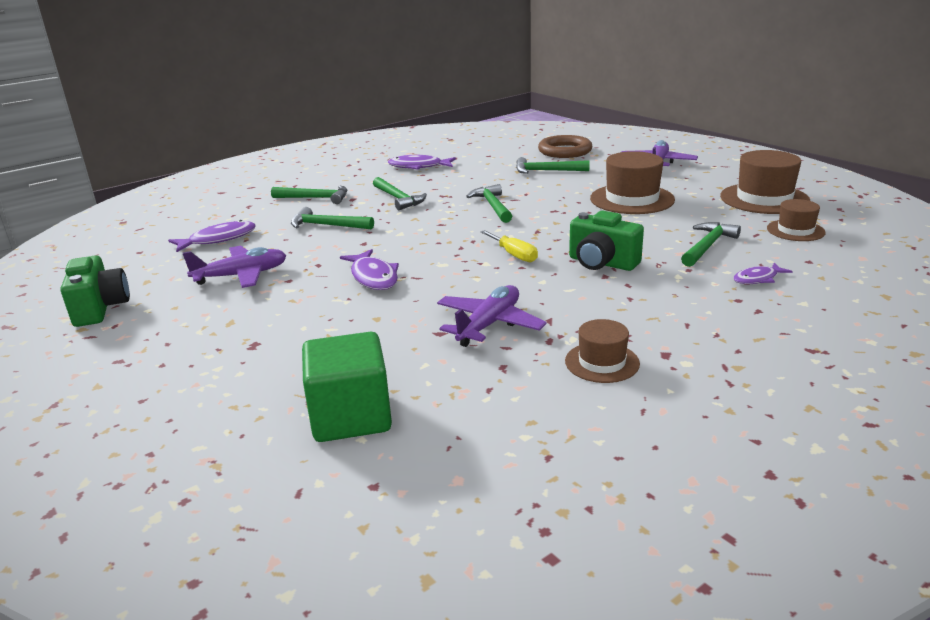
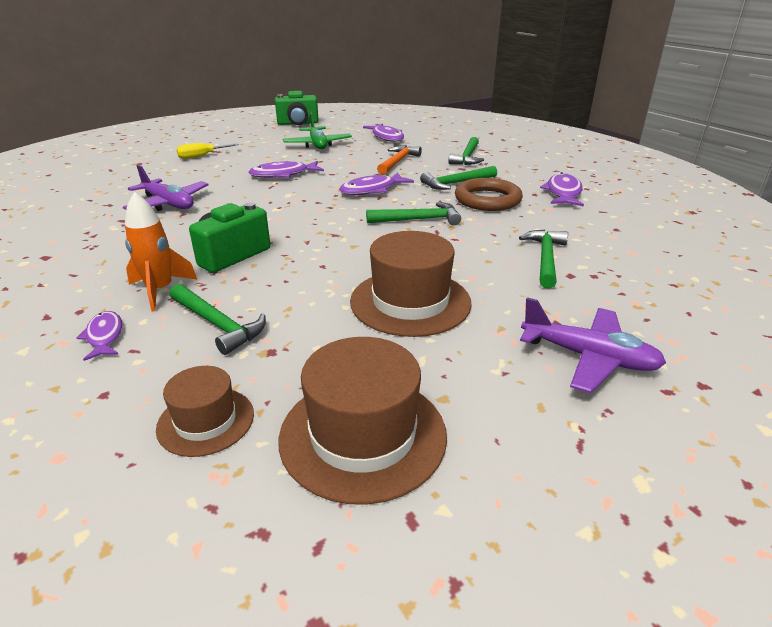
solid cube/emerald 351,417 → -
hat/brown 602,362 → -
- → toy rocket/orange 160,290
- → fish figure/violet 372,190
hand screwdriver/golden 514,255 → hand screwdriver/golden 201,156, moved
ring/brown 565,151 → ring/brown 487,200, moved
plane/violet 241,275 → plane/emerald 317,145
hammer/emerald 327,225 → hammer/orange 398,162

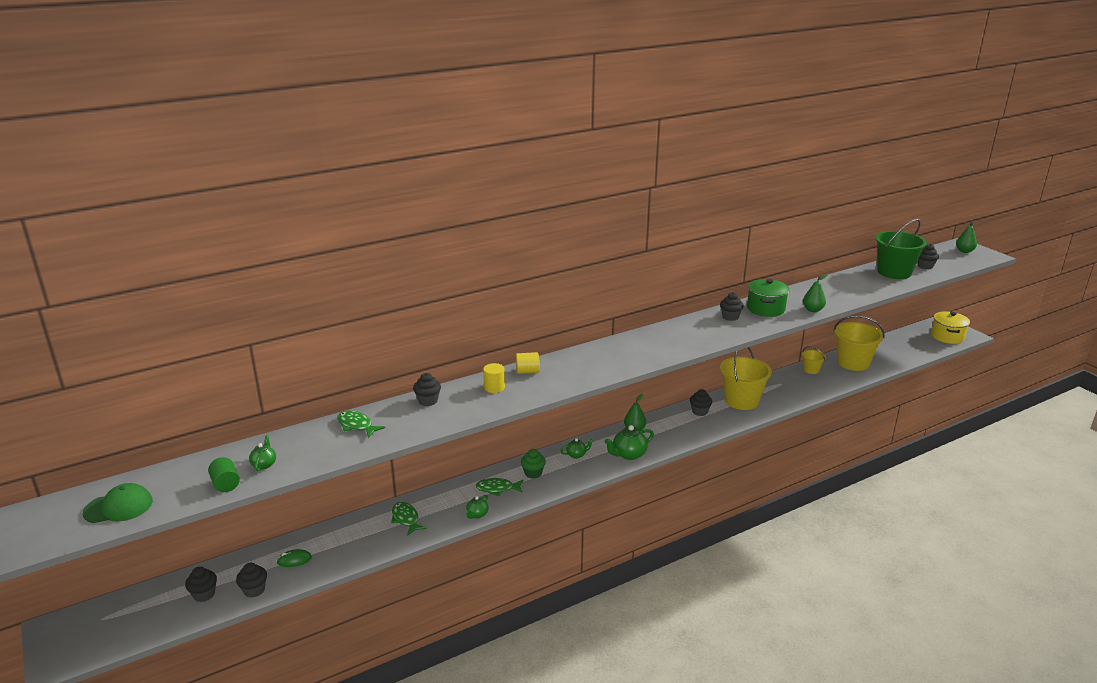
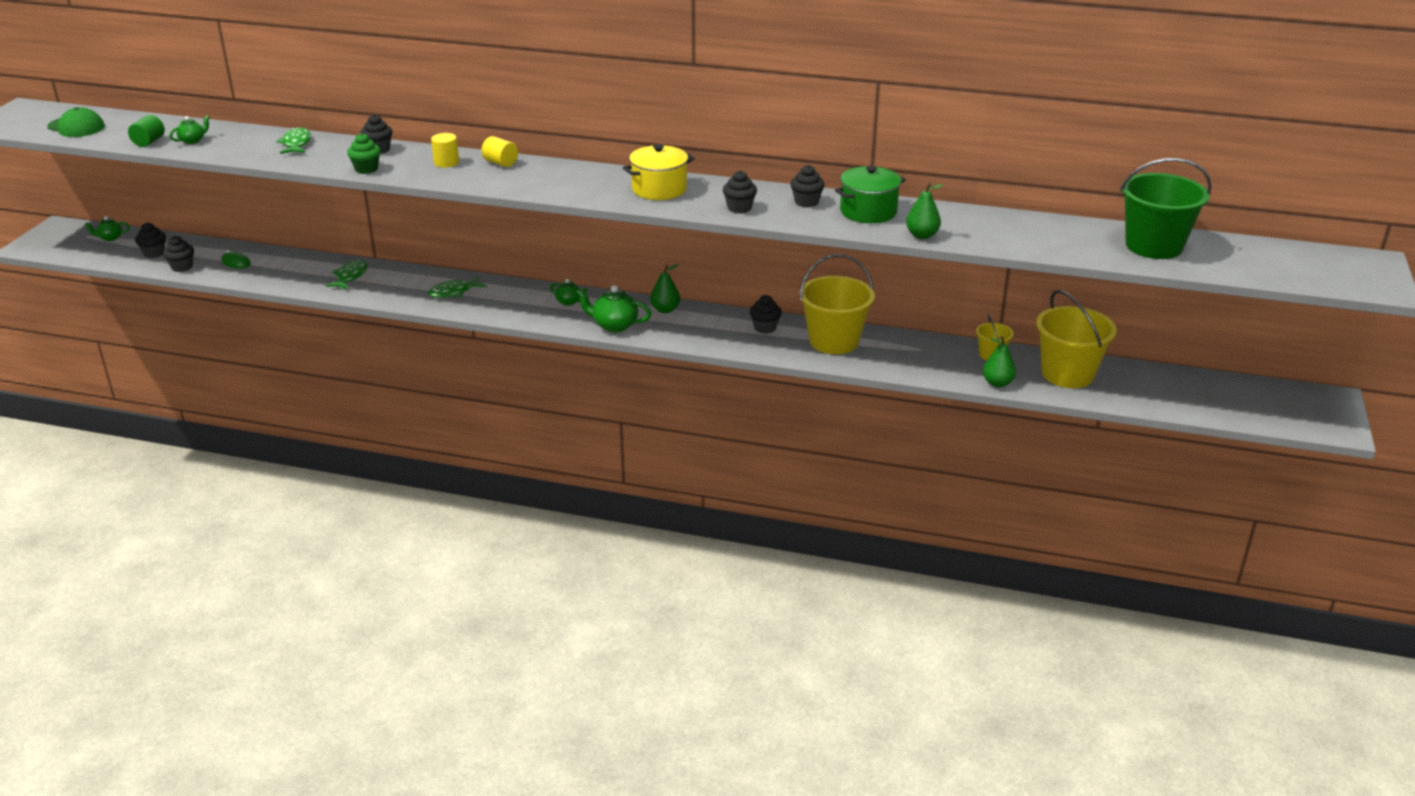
china teapot/emerald 477,514 → china teapot/emerald 110,238, moved
cupcake/emerald 533,473 → cupcake/emerald 366,169, moved
cupcake/black 925,266 → cupcake/black 739,208, moved
pot/golden 947,336 → pot/golden 659,189, moved
pear fruit/emerald 964,251 → pear fruit/emerald 997,383, moved
fish figure/emerald 497,489 → fish figure/emerald 454,292, 75 degrees counterclockwise

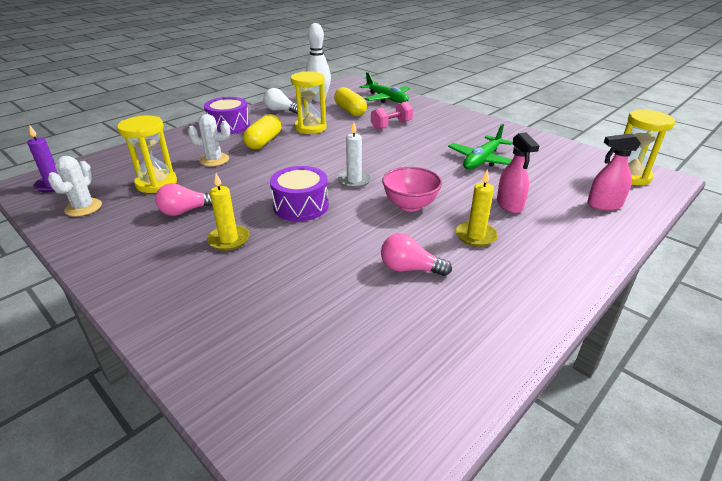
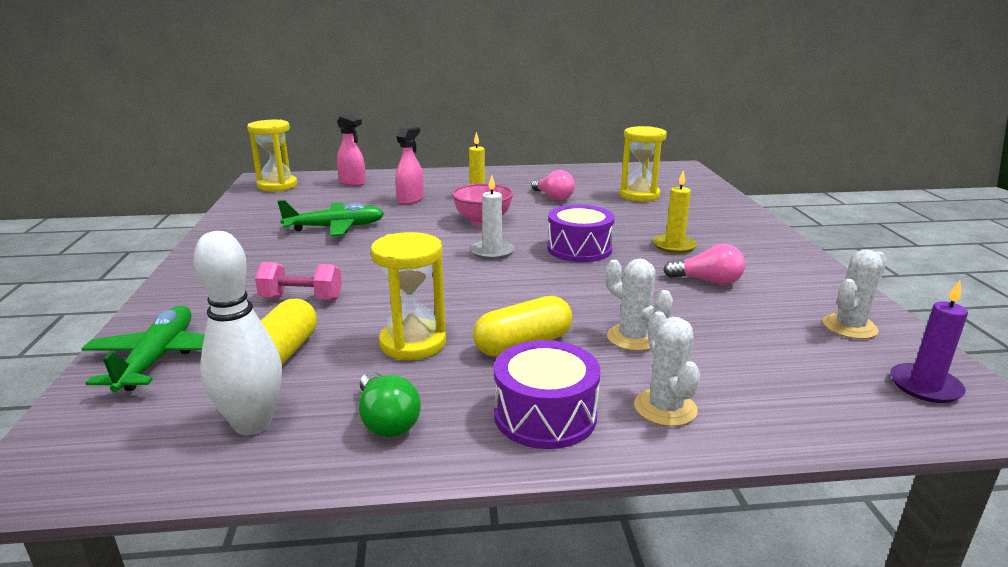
- → saguaro cactus/pure white 665,408
sandglass/golden 156,183 → sandglass/golden 639,195, moved
light bulb/pure white 281,110 → light bulb/emerald 386,420

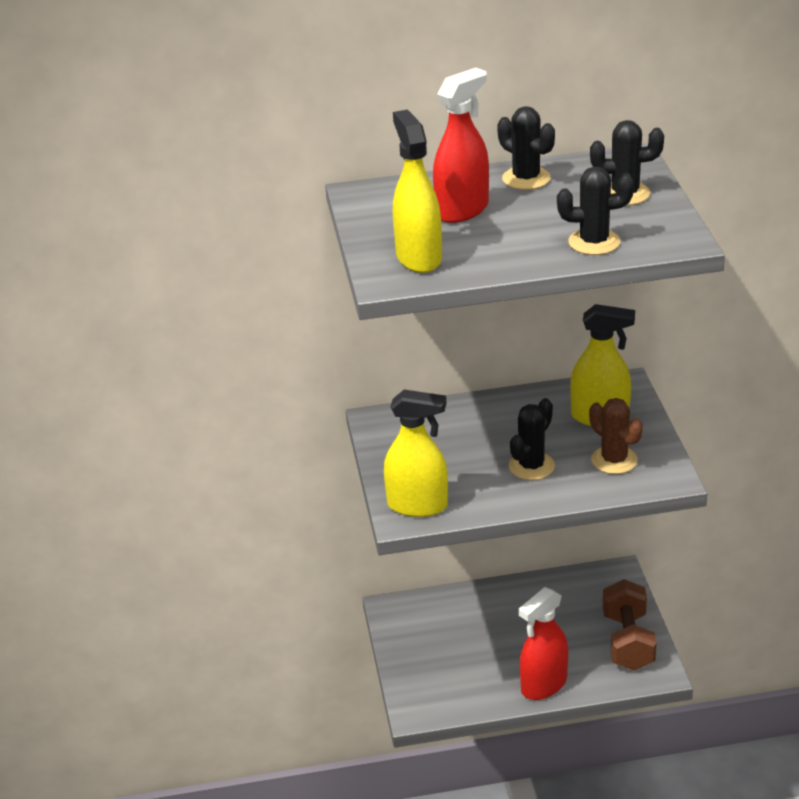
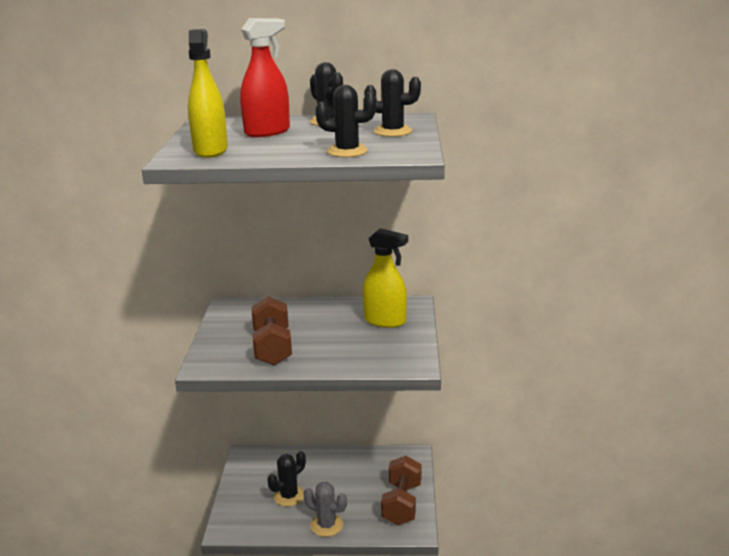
spray bottle/golden 418,505 → -
saguaro cactus/brown 614,460 → -
- → dumbbell/brown 272,347
saguaro cactus/black 531,466 → saguaro cactus/black 289,496, moved
spray bottle/scarlet 543,685 → saguaro cactus/ash-grey 326,525

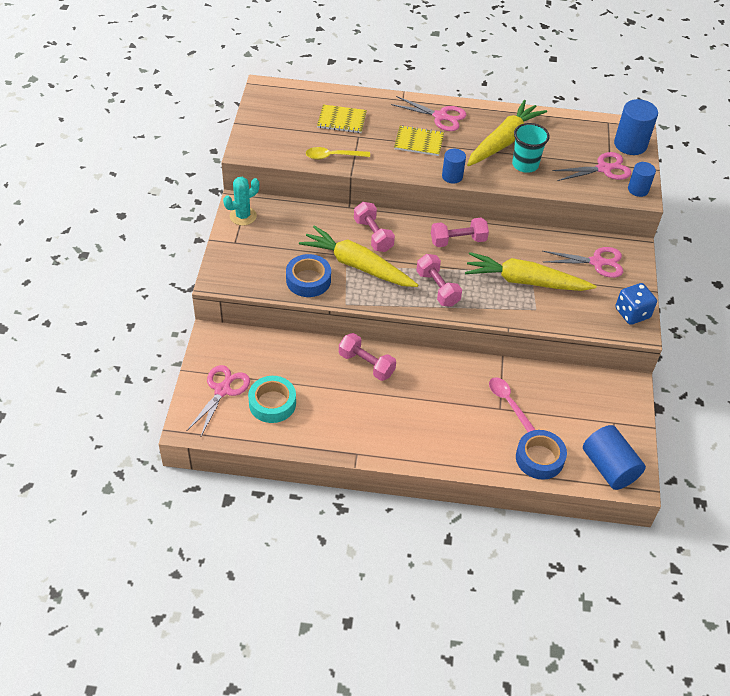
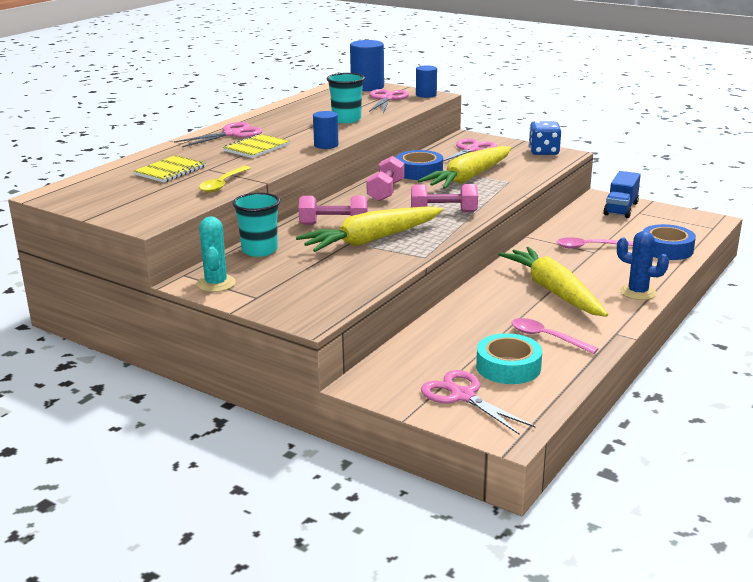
dumbbell/rose-pink 366,364 → -
cylinder/blue 609,467 → -
- → cup/teal 259,250
- → spoon/rose-pink 546,337
- → toy truck/blue 621,209
- → saguaro cactus/blue 638,292
sticky tape/blue 308,280 → sticky tape/blue 419,172, moved
toy carrot/golden 503,141 → toy carrot/golden 553,291, moved

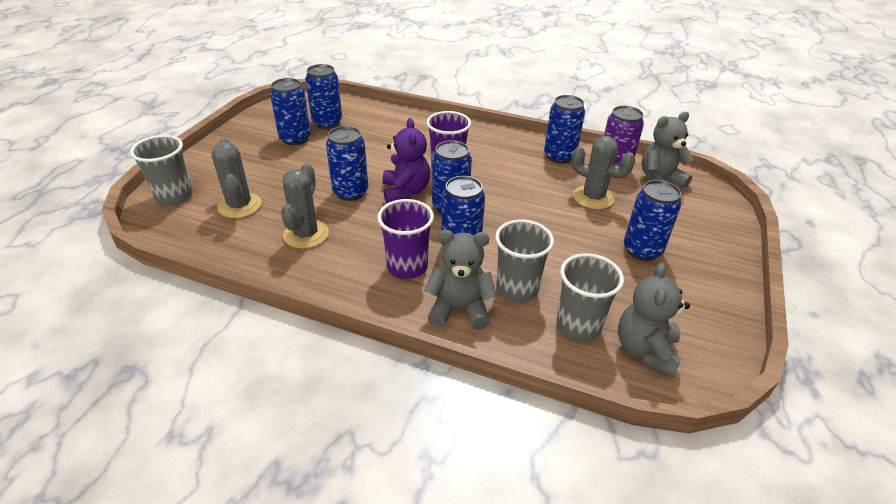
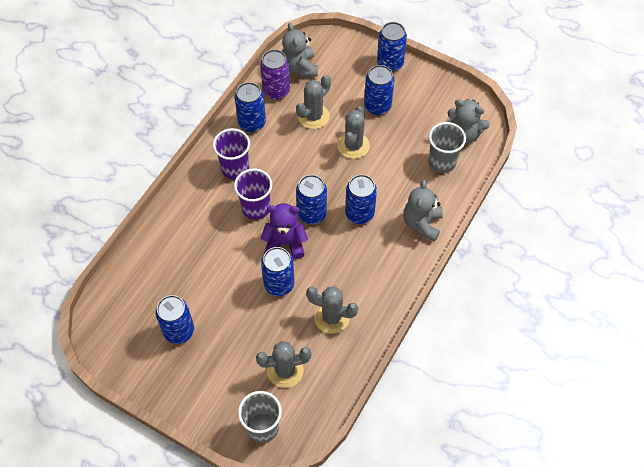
cup/ash-grey 517,289 → -
- → saguaro cactus/ash-grey 353,145
tin/blue 327,123 → tin/blue 390,63, moved
cup/violet 407,267 → cup/violet 235,168, moved

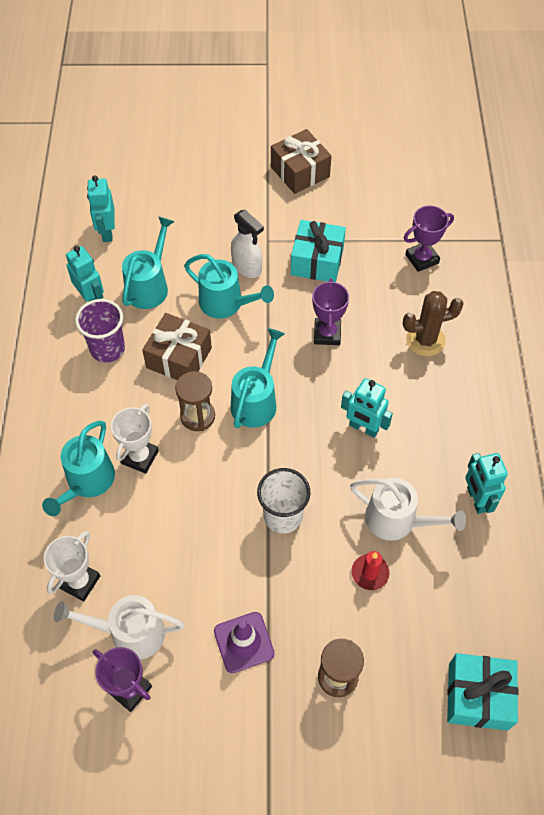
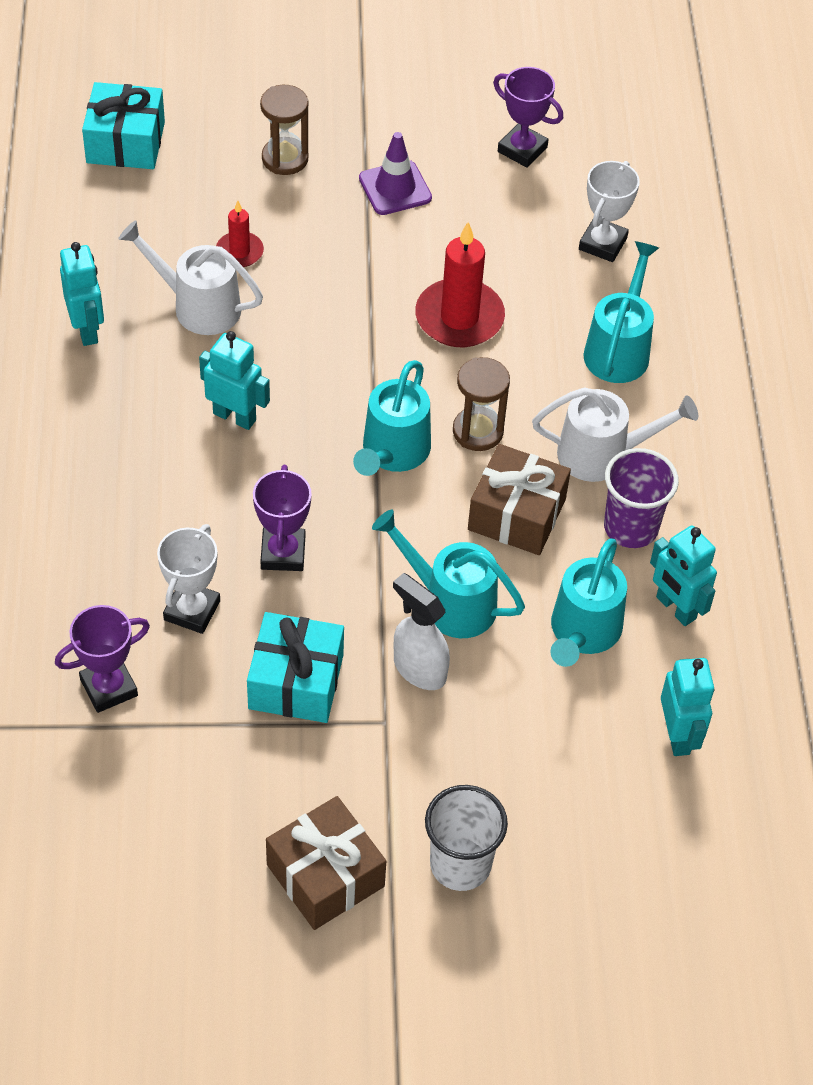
saguaro cactus/brown 425,340 → -
- → wax candle/scarlet 459,317
watering pot/pure white 129,633 → watering pot/pure white 603,454, moved
award cup/pure white 140,457 → award cup/pure white 192,610, moved
cup/pure white 283,516 → cup/pure white 460,864, moved

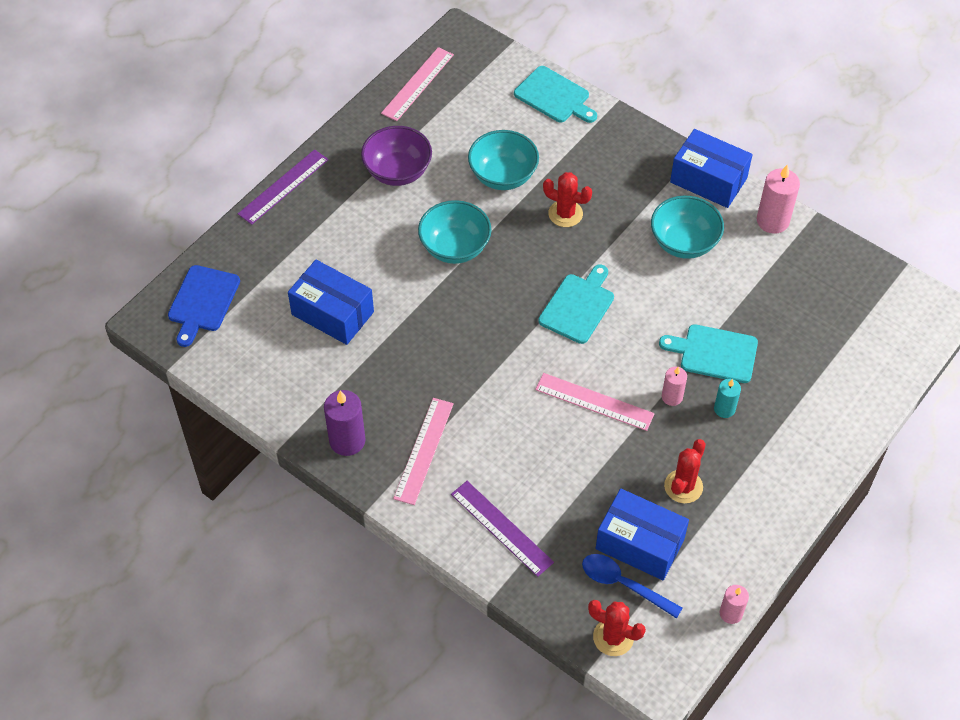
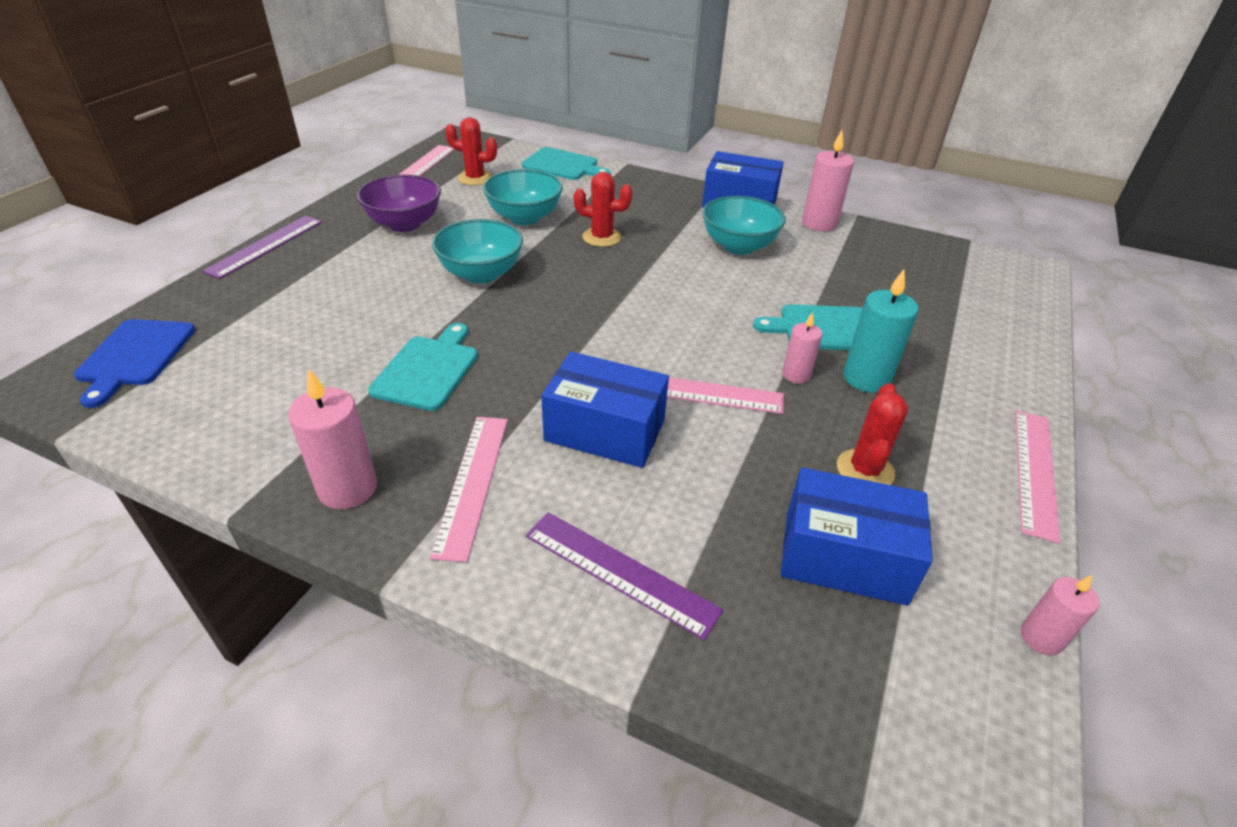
spoon/blue 623,584 → -
- → measuring stick/rose-pink 1035,471
box/blue 332,313 → box/blue 605,430, moved
chopping board/teal 578,306 → chopping board/teal 427,370, moved
saguaro cactus/scarlet 613,637 → saguaro cactus/scarlet 475,178, moved
wax candle/violet 347,440 → wax candle/rose-pink 348,488
wax candle/teal 724,409 → wax candle/teal 866,378, x1.66

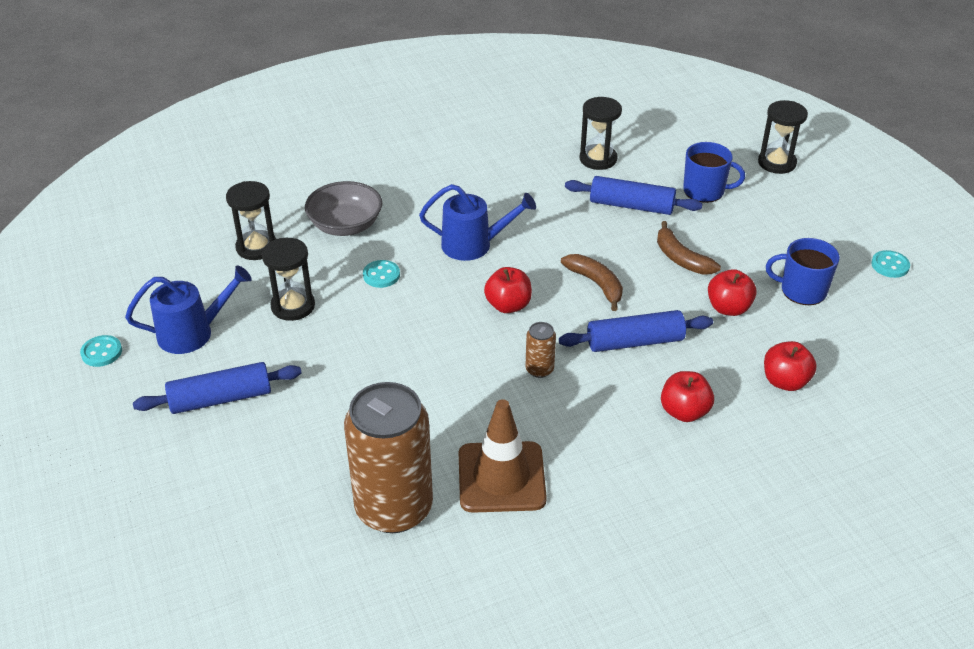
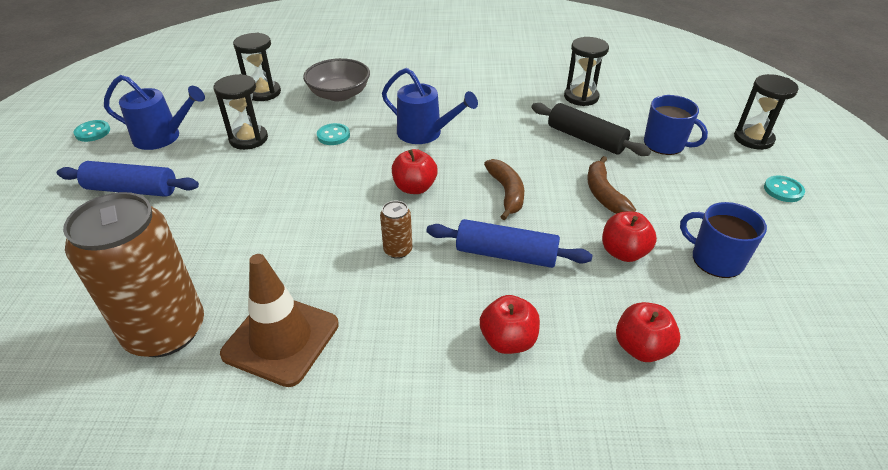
shirt button/teal 890,265 → shirt button/teal 783,190, moved
rolling pin/blue 631,206 → rolling pin/black 586,139

